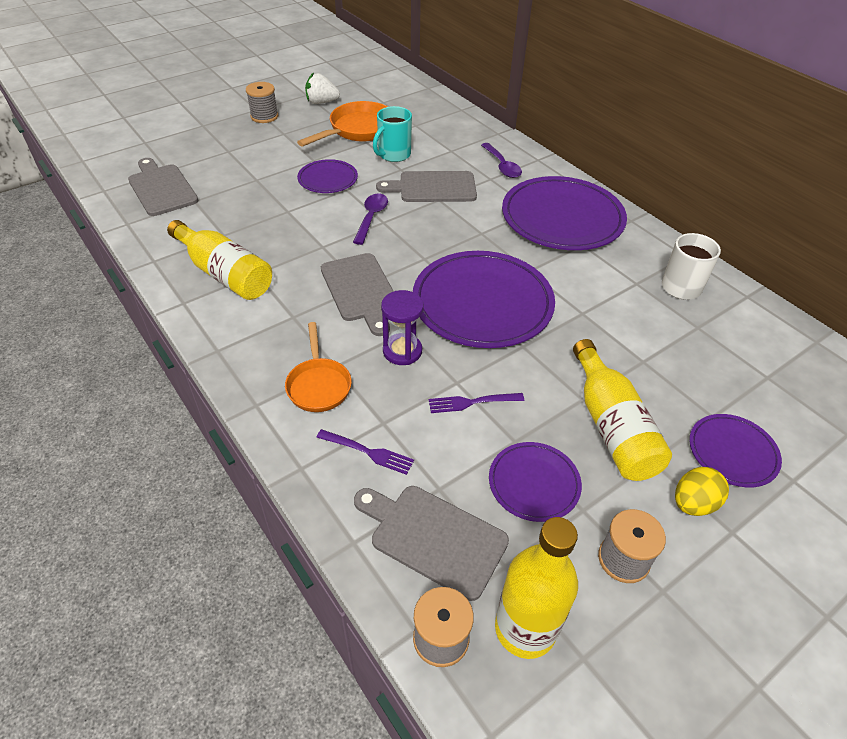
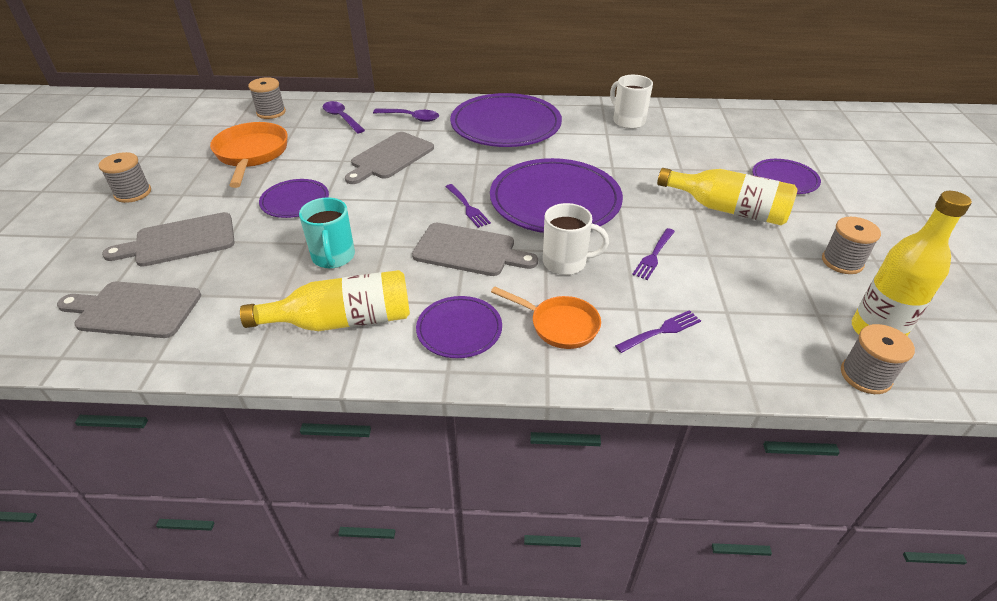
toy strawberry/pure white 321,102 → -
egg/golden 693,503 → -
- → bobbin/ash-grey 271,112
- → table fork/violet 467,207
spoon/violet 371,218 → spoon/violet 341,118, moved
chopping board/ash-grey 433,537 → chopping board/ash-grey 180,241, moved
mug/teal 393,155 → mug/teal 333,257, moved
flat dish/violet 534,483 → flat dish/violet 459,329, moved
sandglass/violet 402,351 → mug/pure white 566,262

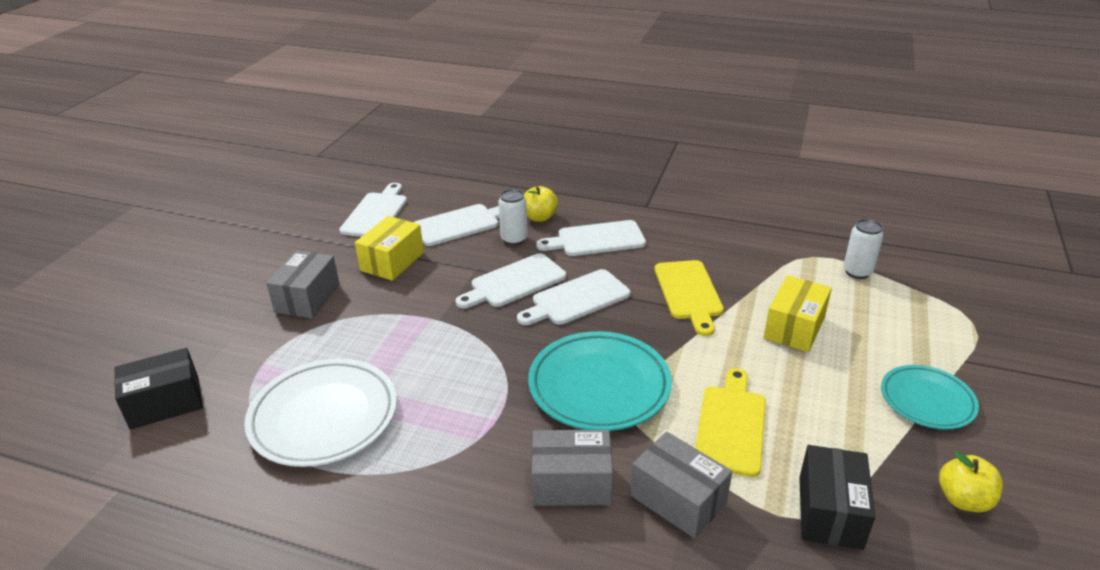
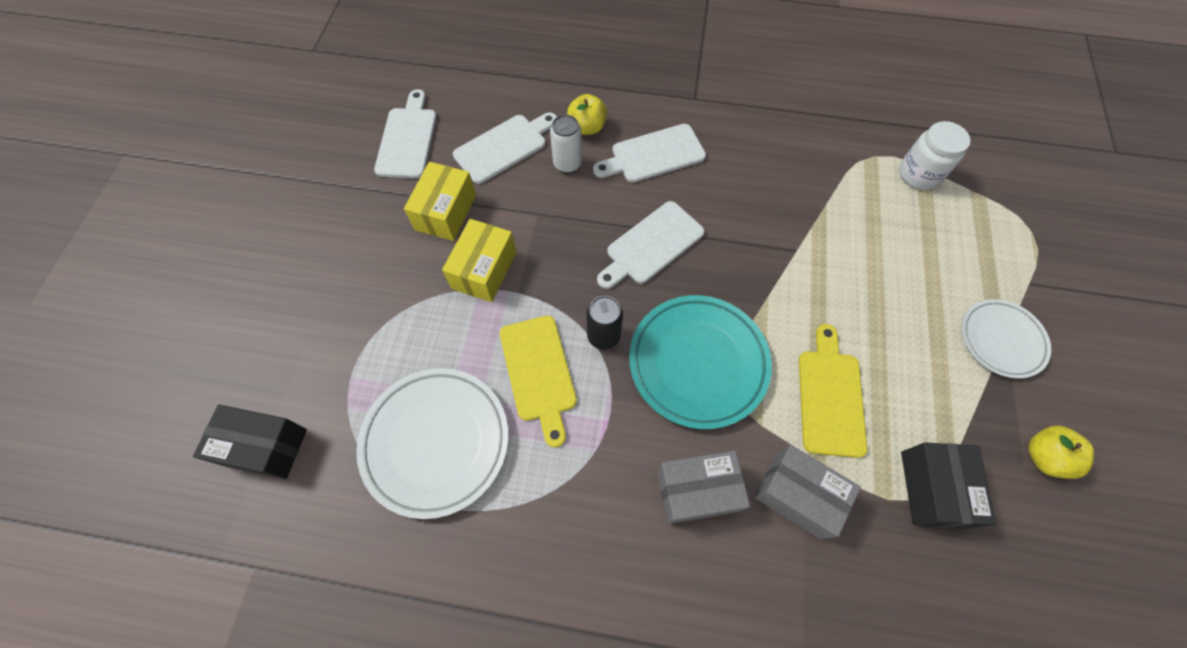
box/ash-grey 307,298 → -
chopping board/pure white 514,282 → -
- → tin/black 603,336
chopping board/golden 689,293 → chopping board/golden 538,373, moved
box/golden 794,328 → box/golden 484,270, moved
tin/pure white 857,272 → jam jar/pure white 918,174
flat dish/teal 927,401 → flat dish/pure white 1001,340
box/black 165,403 → box/black 264,447, 45 degrees clockwise

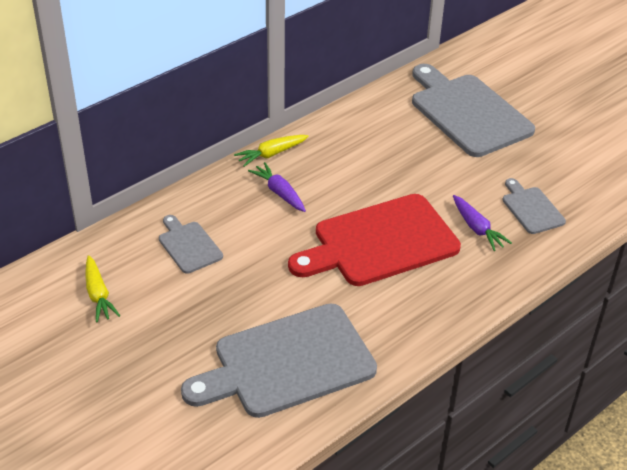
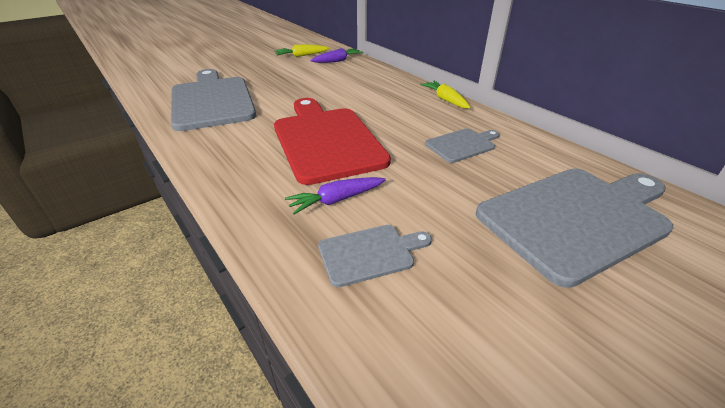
chopping board/ash-grey 188,245 → chopping board/ash-grey 462,145, moved
toy carrot/violet 279,193 → toy carrot/violet 337,61, moved

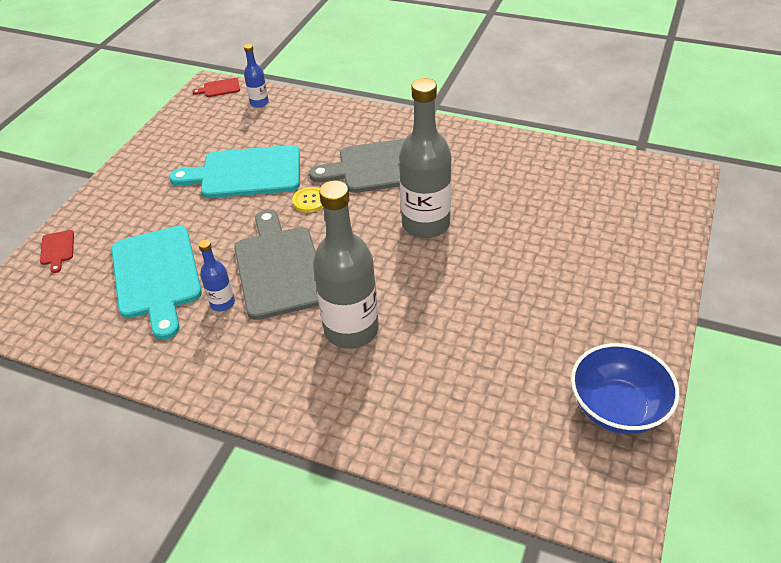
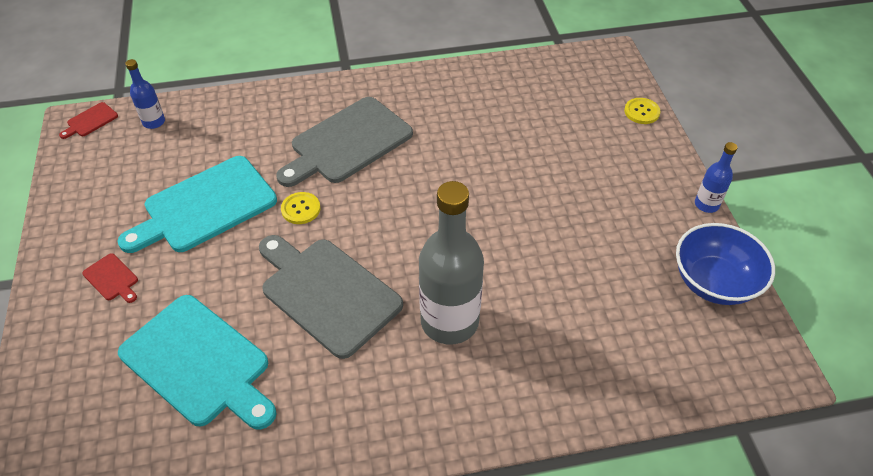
bottle/ash-grey 426,224 → -
- → shirt button/golden 641,112
chopping board/scarlet 57,249 → chopping board/scarlet 112,278, moved
bottle/blue 222,303 → bottle/blue 706,204, moved

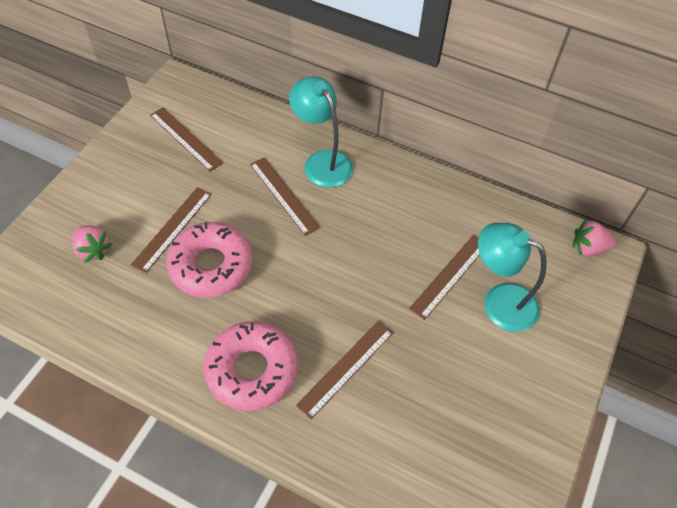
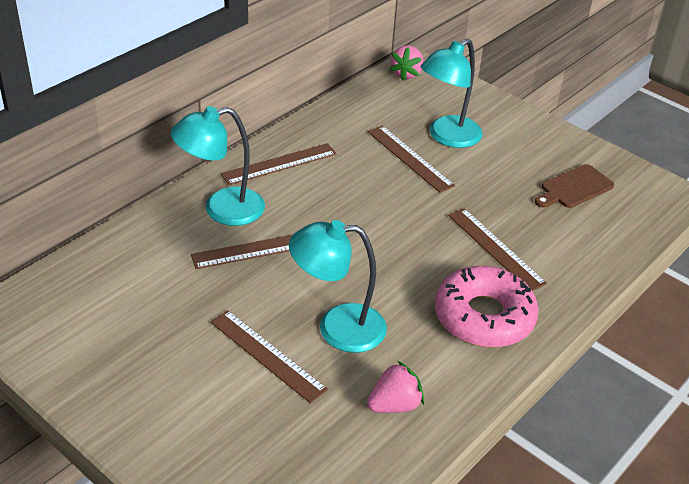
- → chopping board/brown 574,188
toy strawberry/rose-pink 93,250 → toy strawberry/rose-pink 394,405, moved
measuring stick/brown 185,139 → measuring stick/brown 279,164, moved
donut/rose-pink 211,266 → reading lamp/teal 337,328

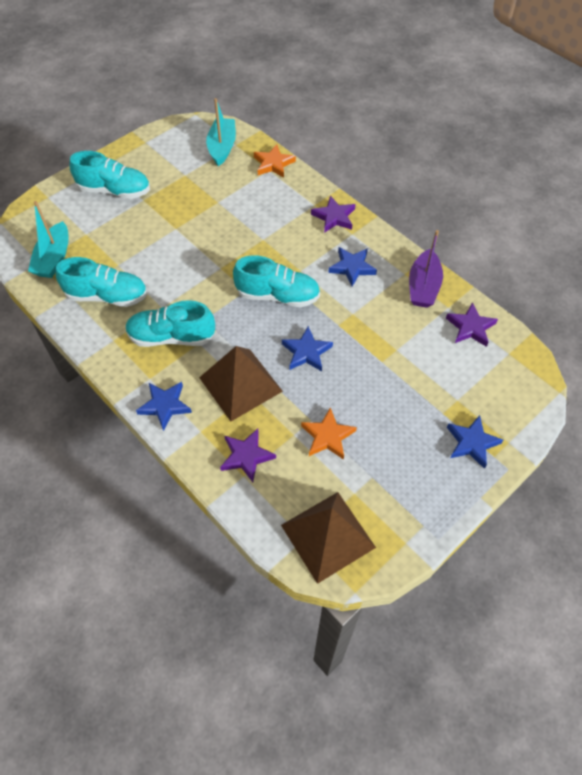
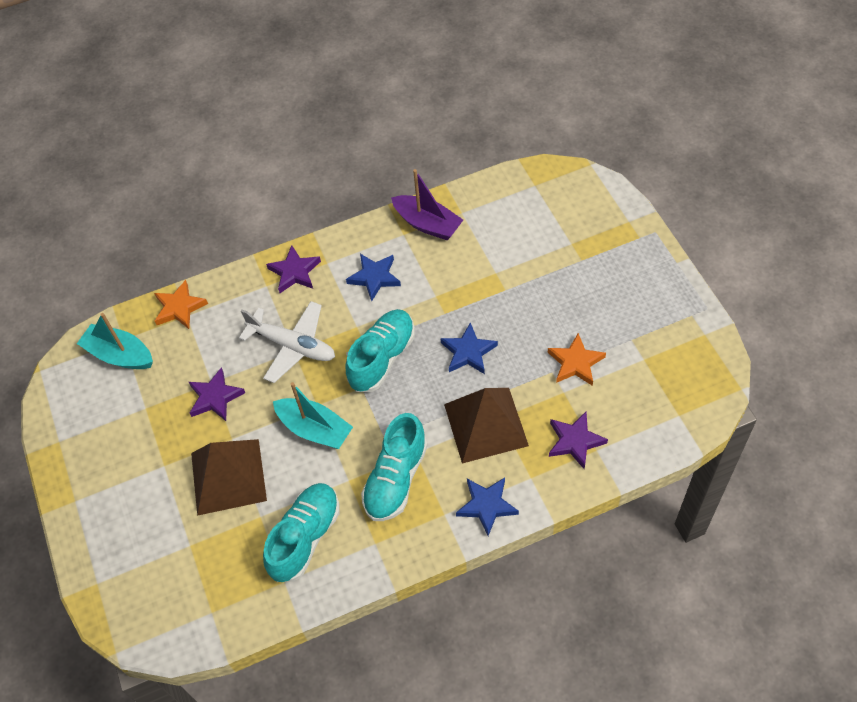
sneaker/teal 114,190 → -
star shape/blue 472,443 → -
- → plane/pure white 293,346
toy boat/teal 54,258 → toy boat/teal 315,429, moved
solid pyramid/brown 328,536 → solid pyramid/brown 228,476, moved
star shape/violet 470,327 → star shape/violet 215,397, moved

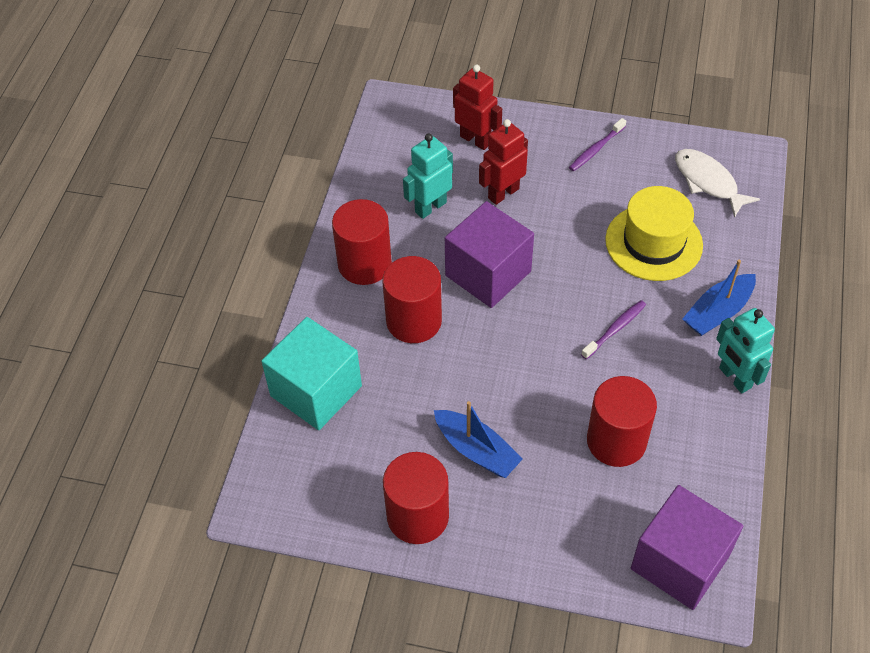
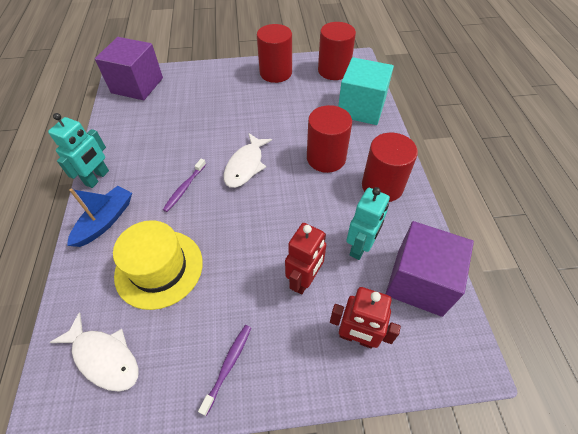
toy boat/blue 476,450 → -
- → fish figure/pure white 245,166
solid cube/violet 488,273 → solid cube/violet 419,281, moved
cylinder/scarlet 616,441 → cylinder/scarlet 334,70, moved
robot/teal 734,378 → robot/teal 97,178, 75 degrees clockwise

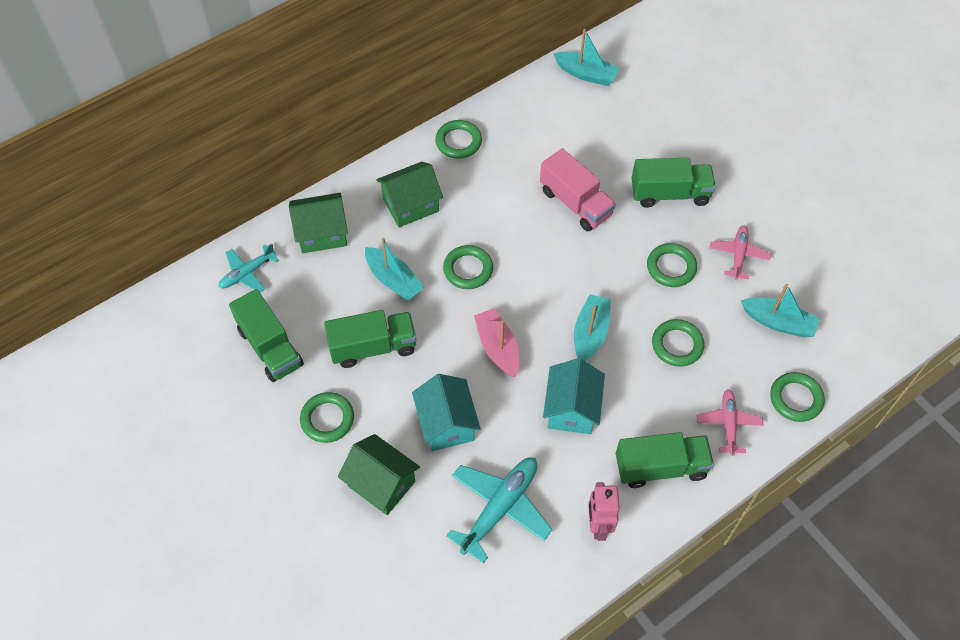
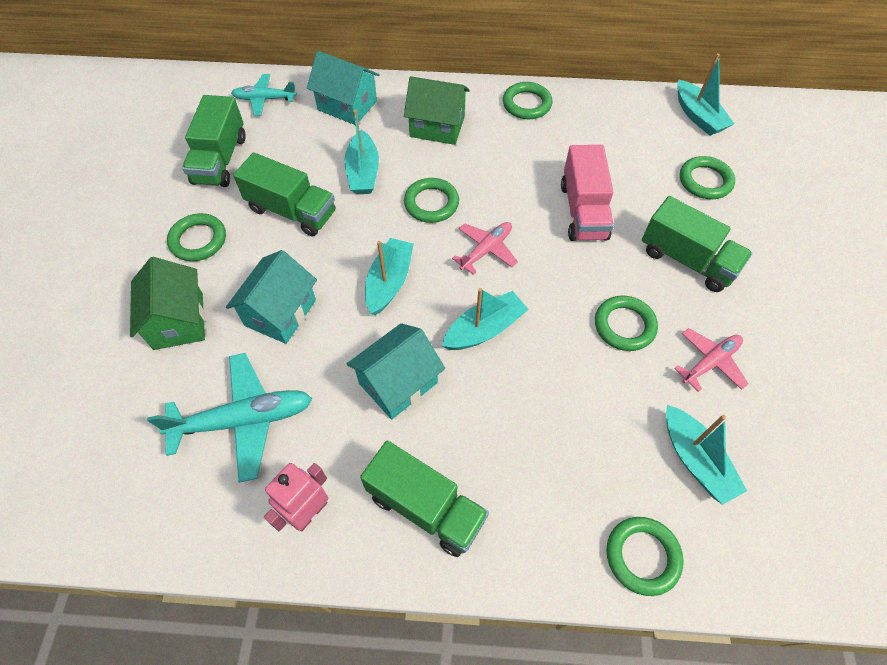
ring/emerald 677,345 → ring/emerald 705,181, moved
plane/rose-pink 728,424 → plane/rose-pink 486,250, moved
cottage/emerald 322,233 → cottage/teal 347,105
toy boat/rose-pink 498,348 → toy boat/teal 389,282

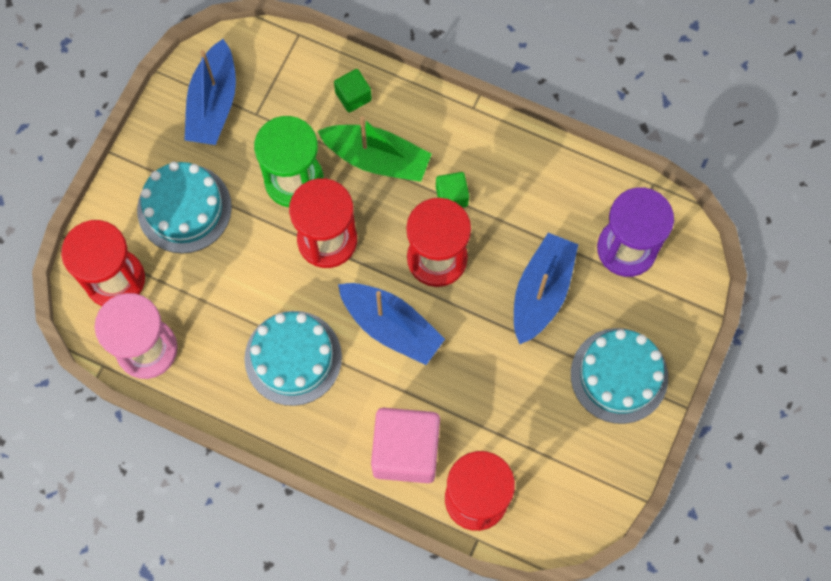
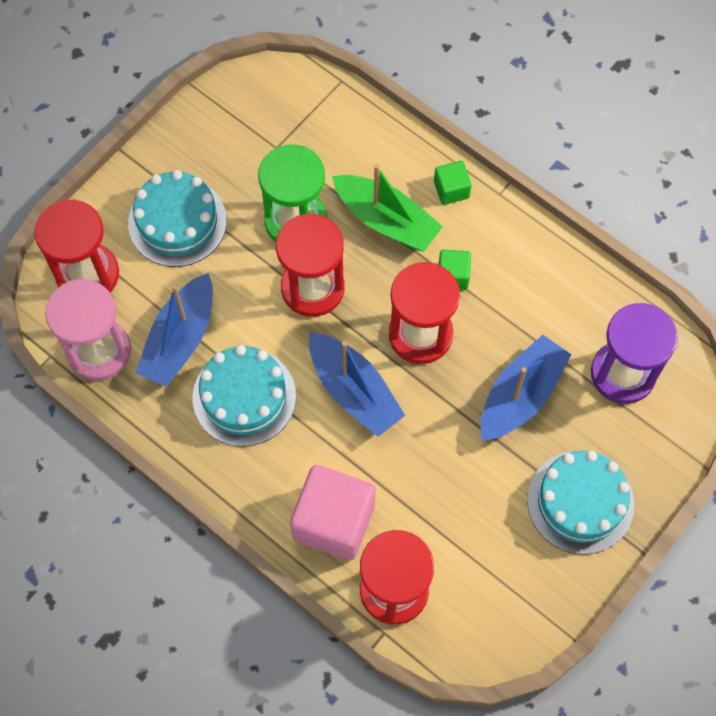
toy boat/blue 213,103 → toy boat/blue 180,339, moved
solid cube/emerald 353,96 → solid cube/emerald 451,190, moved

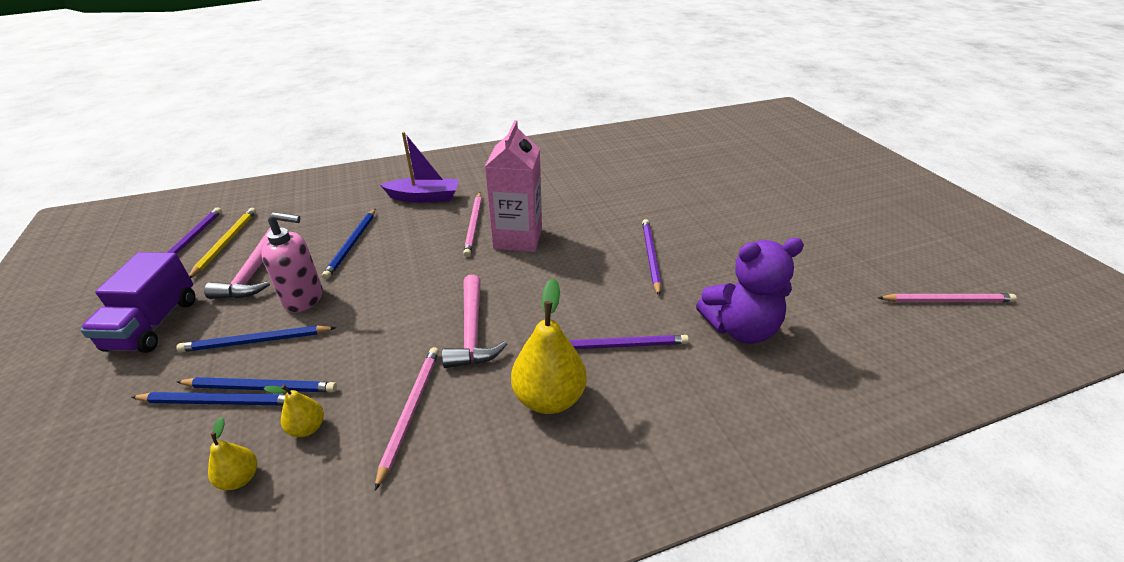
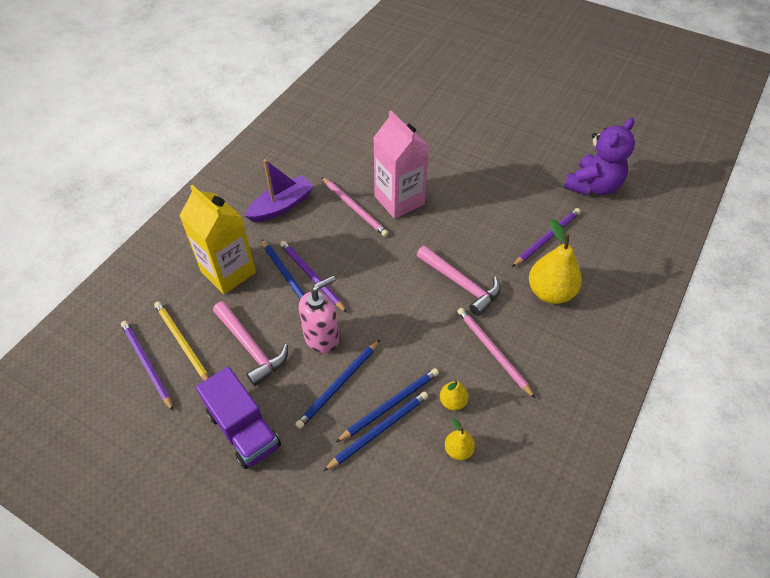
wooden pencil/rose-pink 947,301 → -
- → milk carton/golden 228,272
wooden pencil/violet 650,256 → wooden pencil/violet 312,276, moved

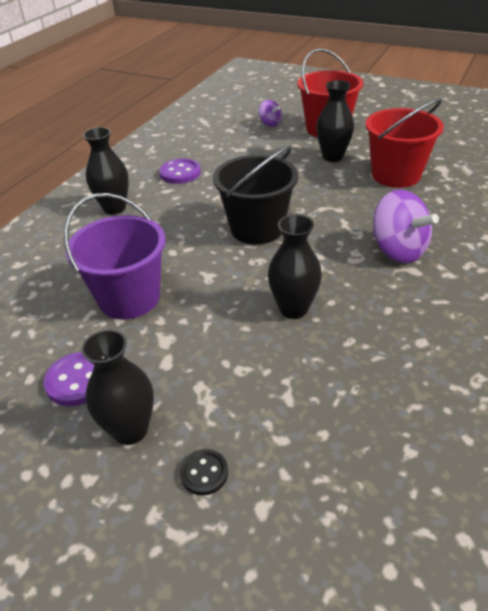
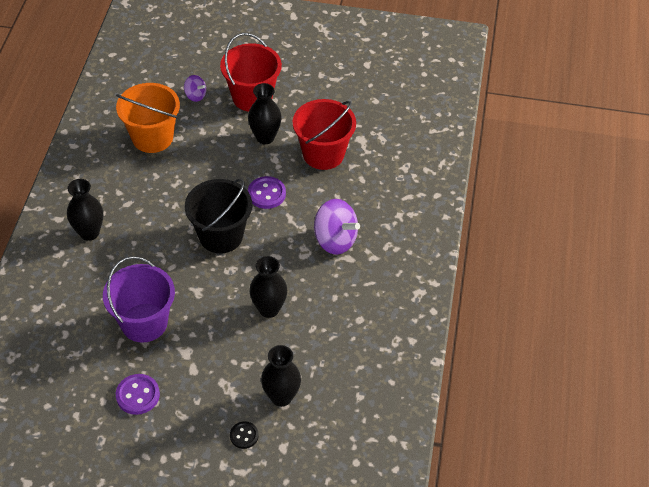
- → sand bucket/orange 152,137
tall vase/black 130,430 → tall vase/black 281,397, moved
shirt button/violet 180,173 → shirt button/violet 266,194, moved

